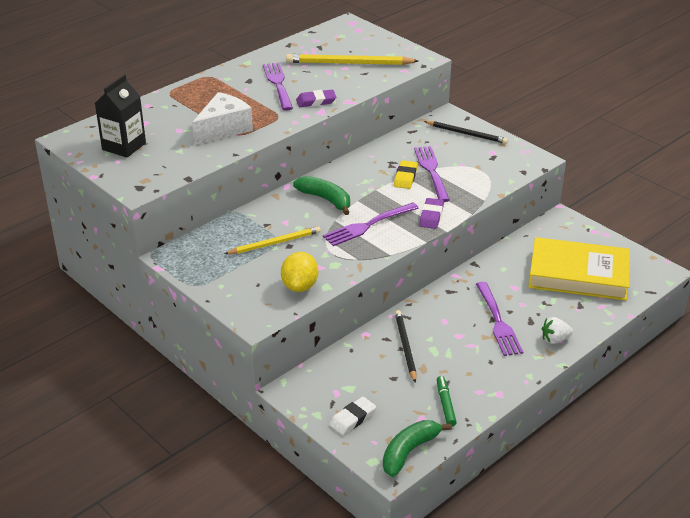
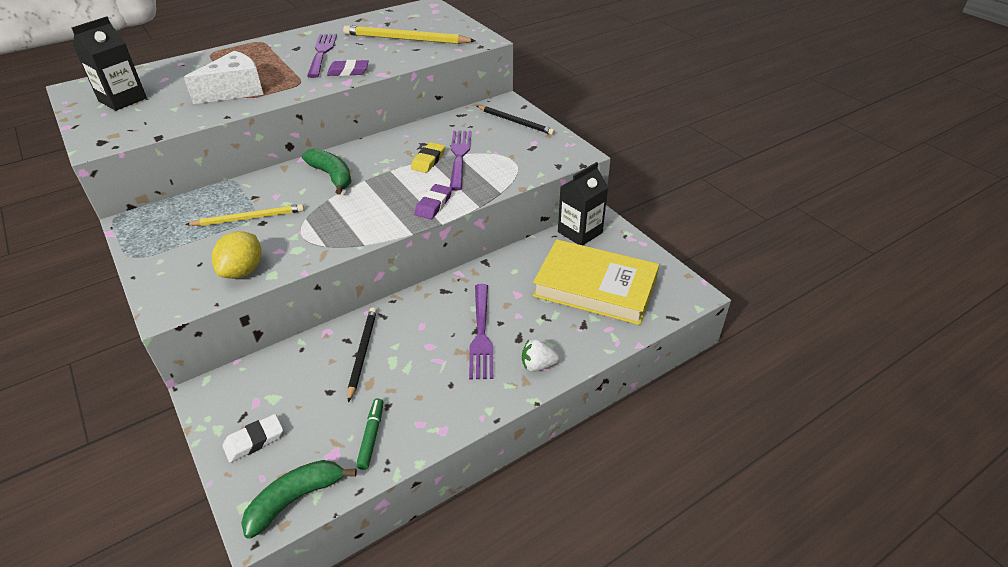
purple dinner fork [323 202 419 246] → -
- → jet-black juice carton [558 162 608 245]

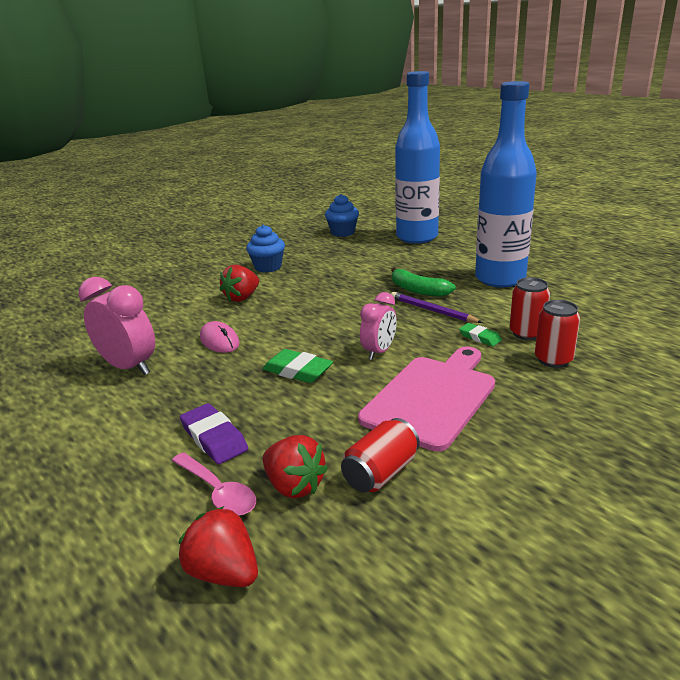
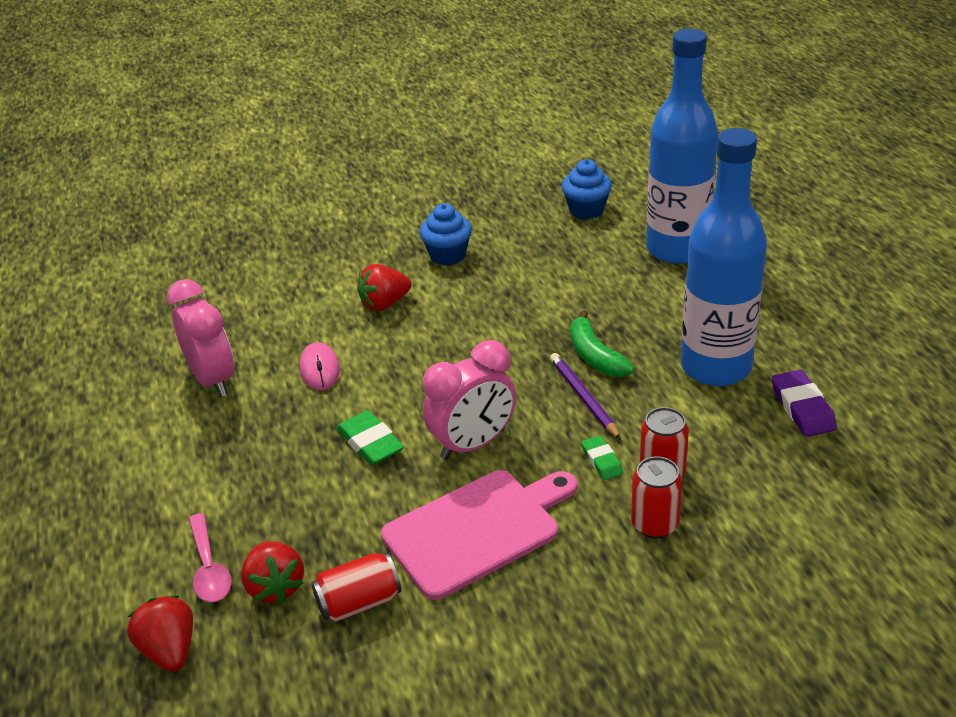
purple gum eraser [180 403 248 464] → purple gum eraser [772 370 837 437], moved
rose-pink alarm clock [360 292 397 360] → rose-pink alarm clock [423 340 516 460], x1.58

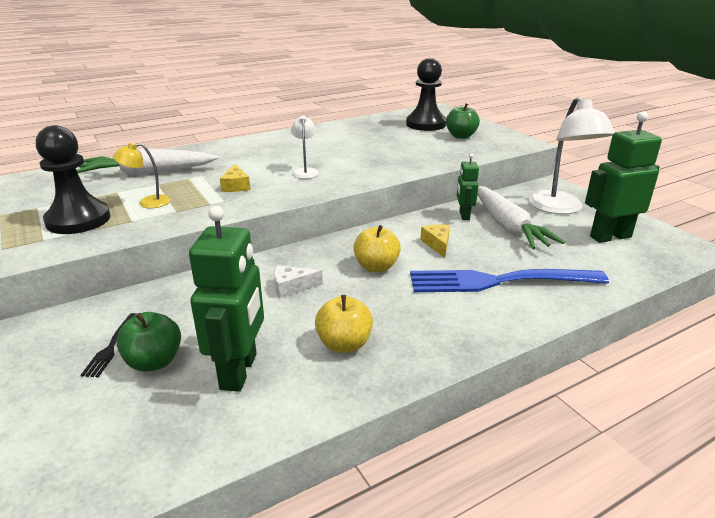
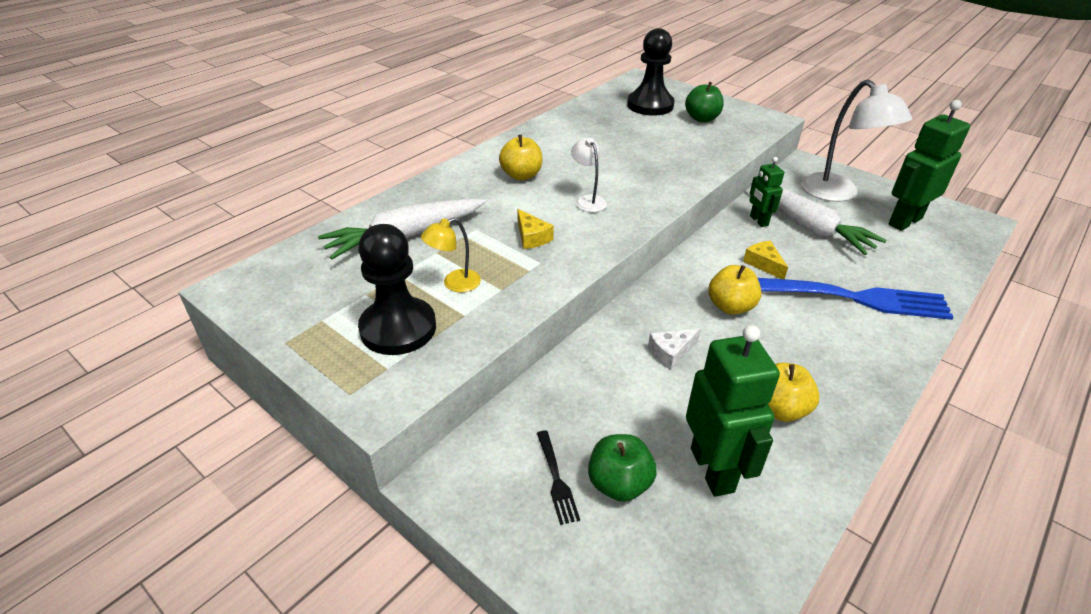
- → bright yellow apple fruit [499 135 542 180]
cobalt dinner fork [410 269 609 292] → cobalt dinner fork [758 278 953 320], 150 degrees counterclockwise

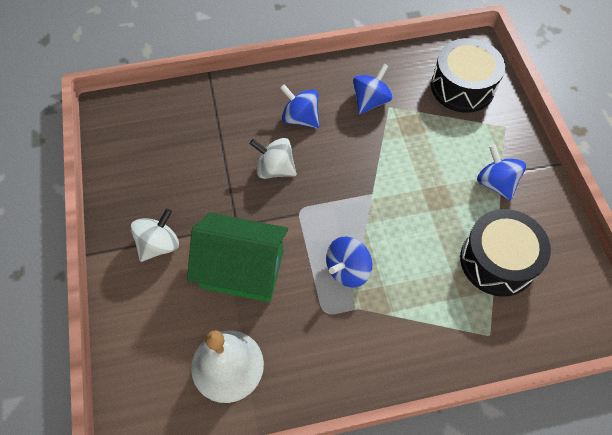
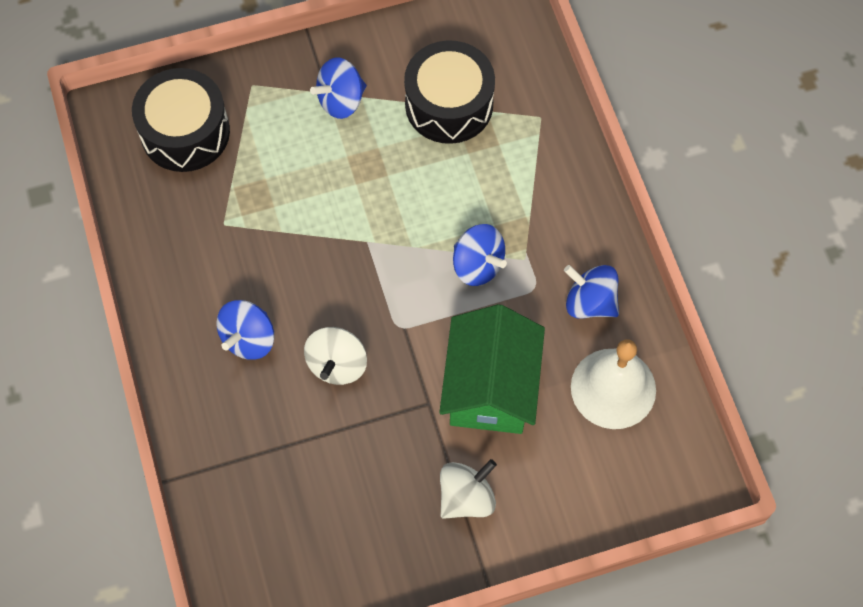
cobalt whirligig [353 64 393 114] → cobalt whirligig [564 265 619 319], moved
white whirligig [131 208 179 262] → white whirligig [440 459 497 519], 105 degrees clockwise

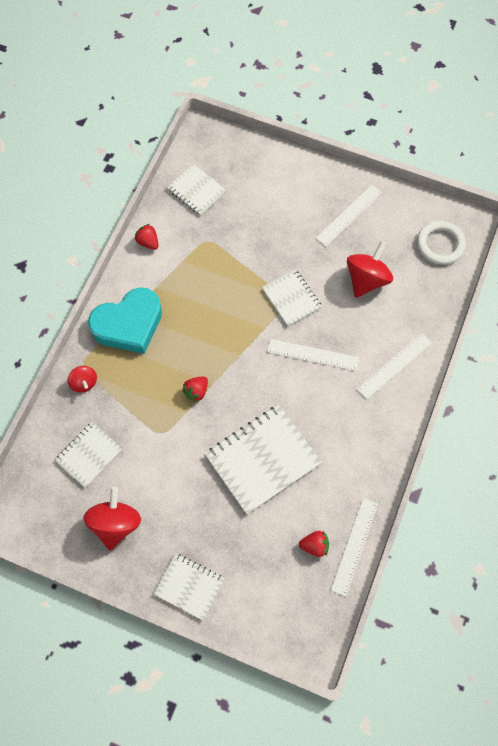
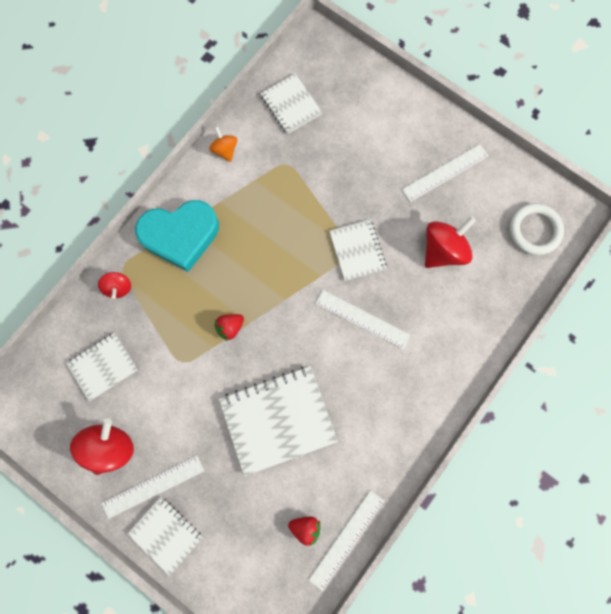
white straightedge [357 333 432 399] → white straightedge [102 455 204 519], moved
red berry [135 224 159 250] → orange-coloured whirligig [209 126 237 162]

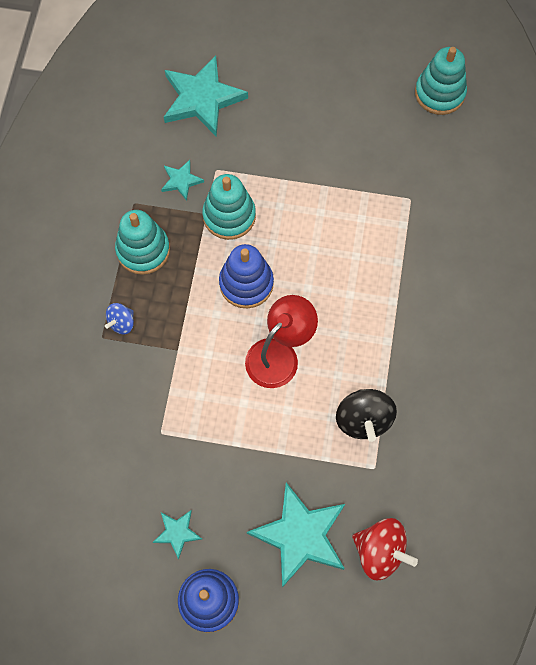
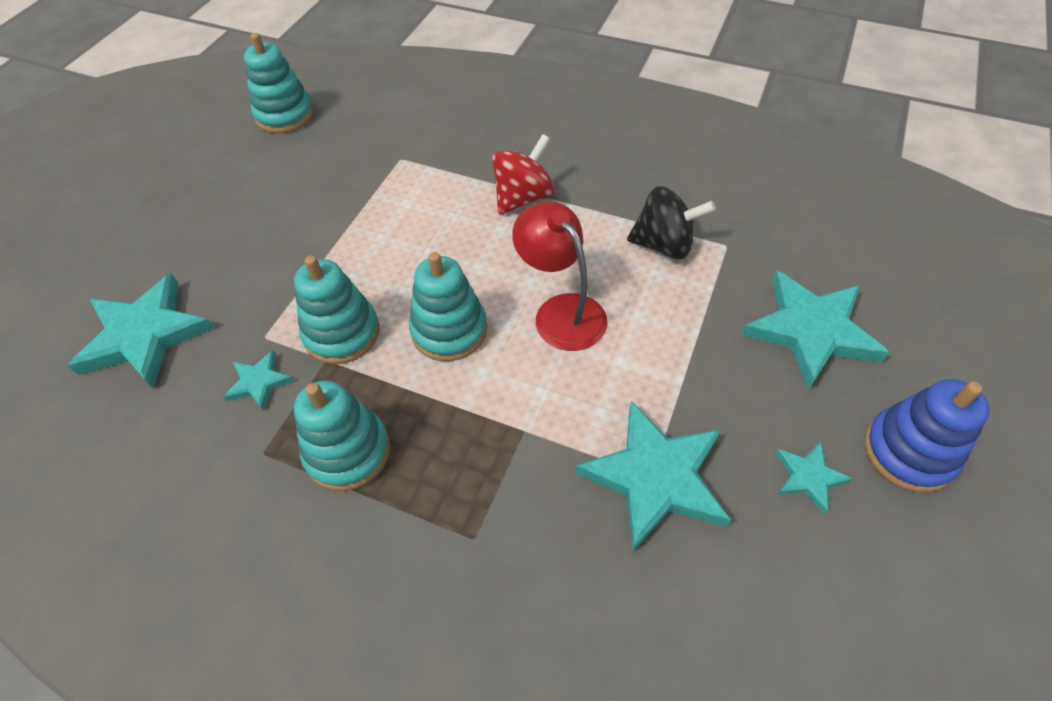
cobalt whirligig [105 303 134 334] → -
- → aqua five-pointed star [575 401 731 551]
red whirligig [352 518 418 580] → red whirligig [492 134 555 215], moved
cobalt ring stacker [219 244 274 308] → aqua ring stacker [409 252 487 361]

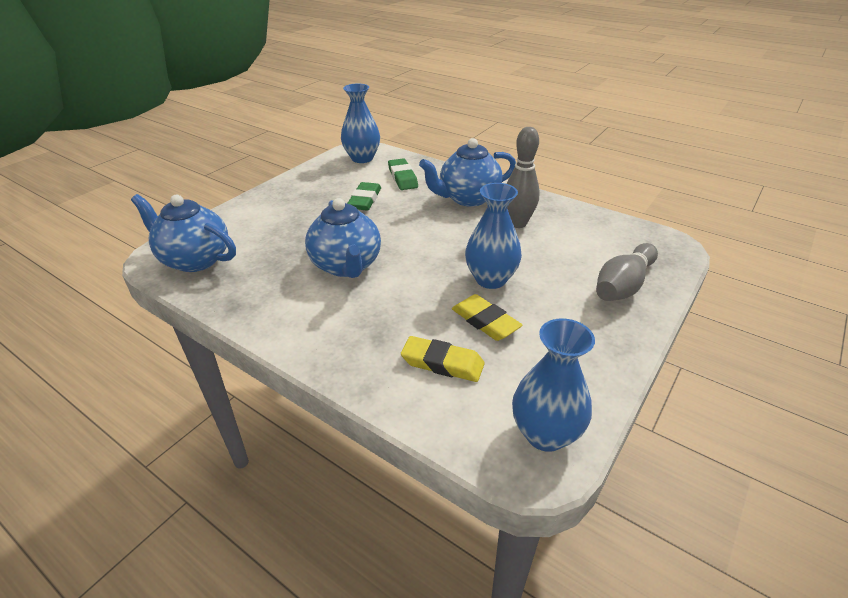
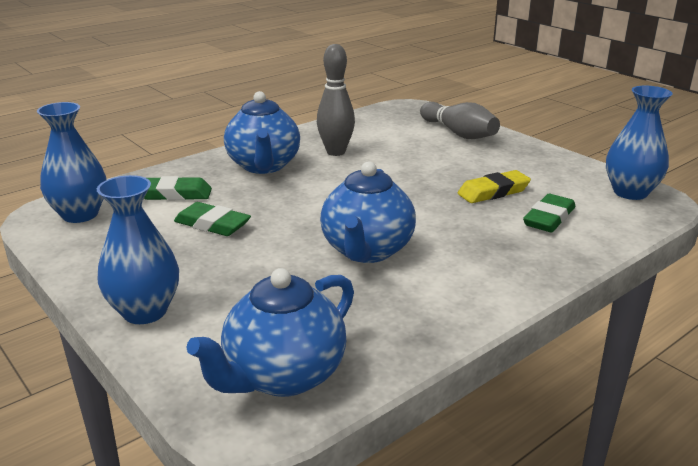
cobalt vase [465 183 522 289] → cobalt vase [97 175 179 324], moved
bright yellow gum eraser [401 336 485 382] → emerald gum eraser [523 194 575 233]
cobalt china teapot [305 198 381 278] → cobalt china teapot [320 161 416 263], 105 degrees clockwise

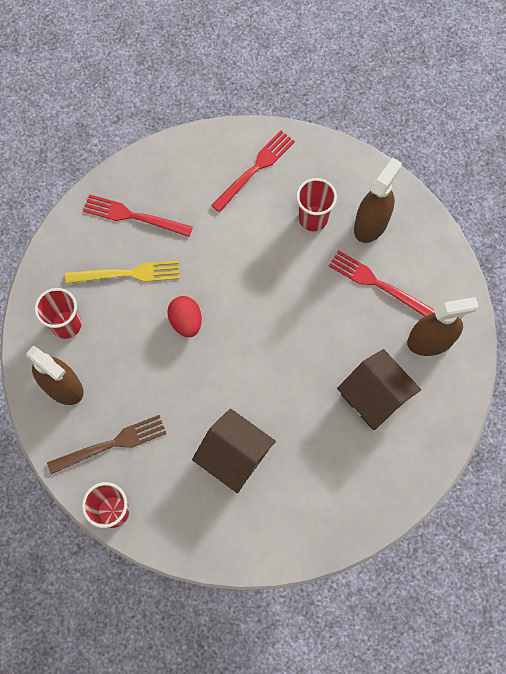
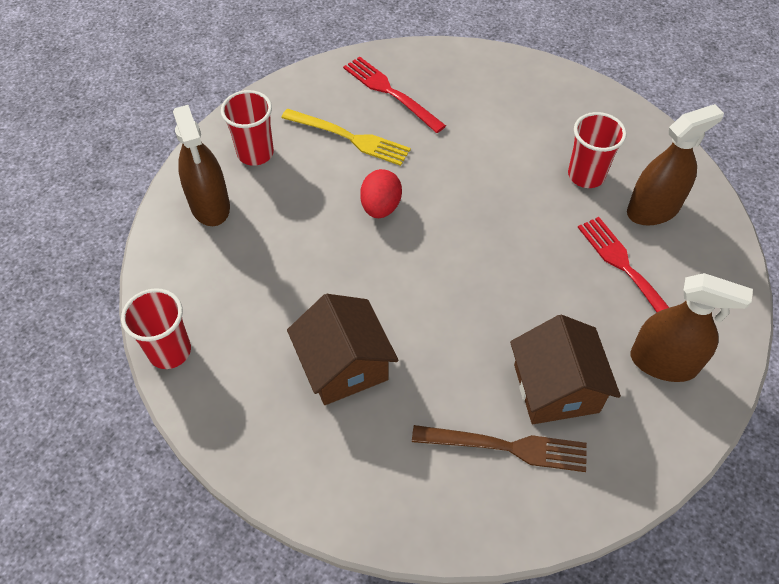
red dinner fork [211 131 295 212] → -
russet dinner fork [47 415 166 474] → russet dinner fork [412 425 587 472], moved

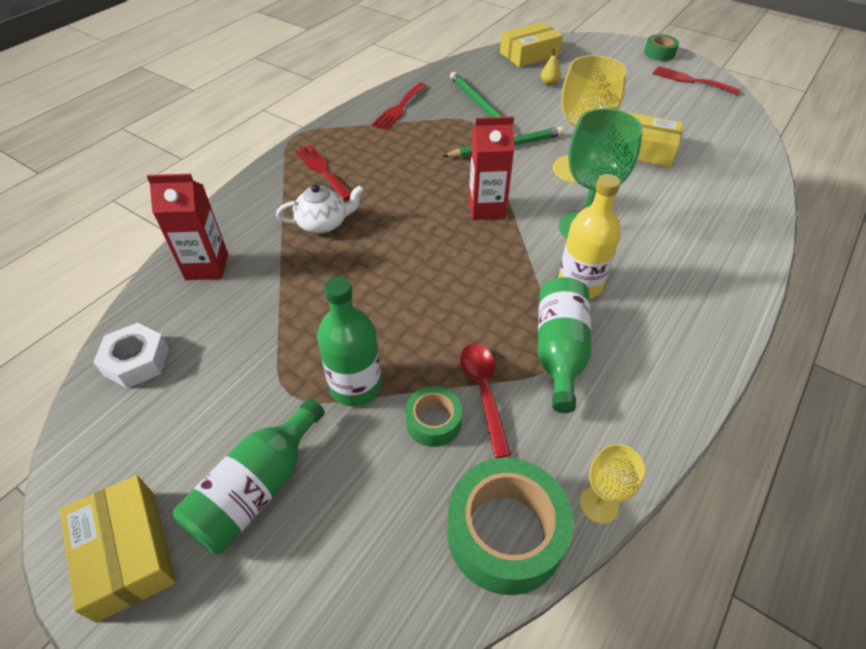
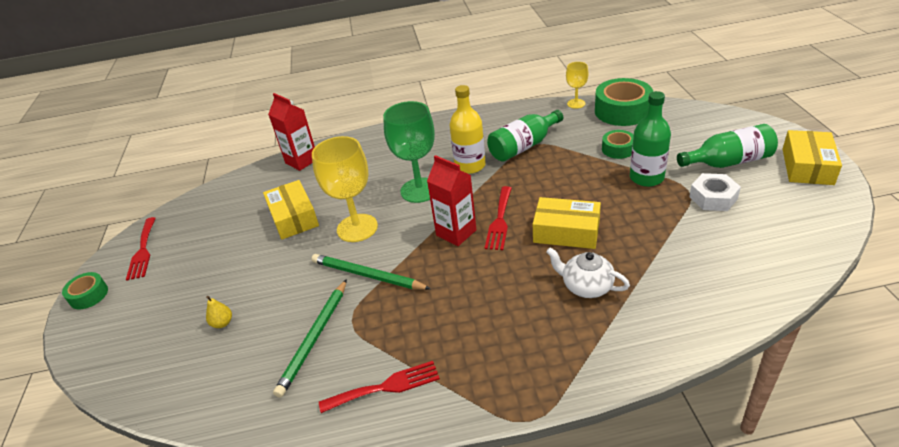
red spoon [460 344 511 458] → -
white nut [93 322 169 389] → white nut [689 173 741 211], moved
red juice carton [147 174 228 280] → red juice carton [268 93 315 171], moved
red dinner fork [294 145 351 201] → red dinner fork [485 186 512 250], moved
bright yellow box [500 22 563 67] → bright yellow box [533 197 601 249], moved

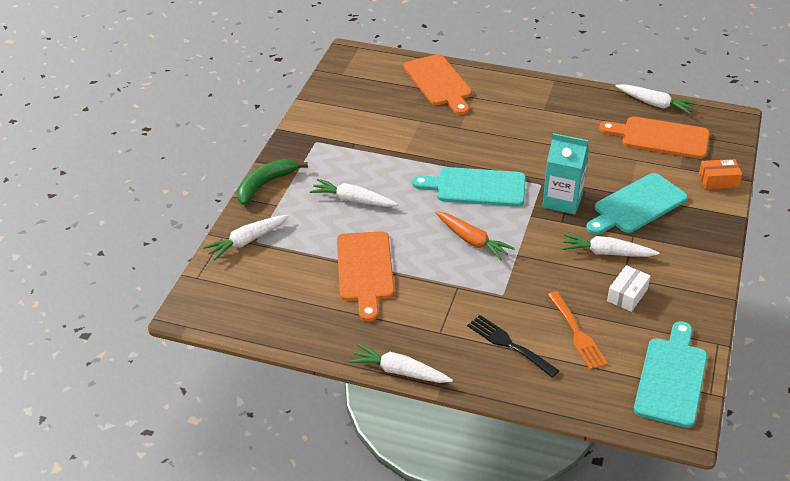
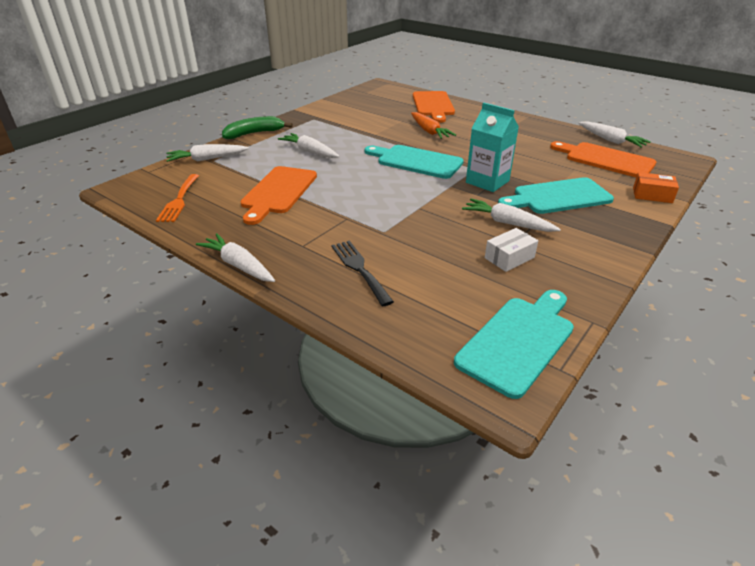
orange-coloured carrot [435 211 515 261] → orange-coloured carrot [411 112 456 139], moved
orange-coloured dinner fork [548 291 608 370] → orange-coloured dinner fork [156 174 199 222], moved

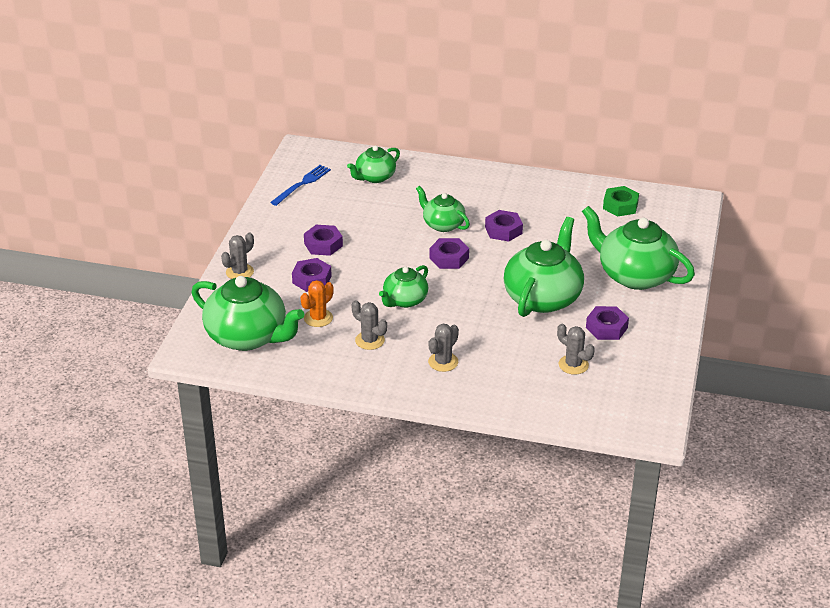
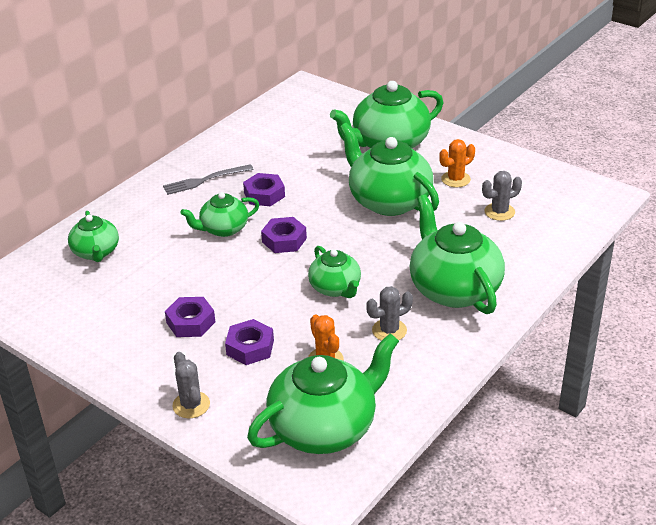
cobalt dinner fork [270 165 331 206] → -
emerald nut [603 186 639 216] → -
- → gray dinner fork [163 164 254 195]
gray cactus [428 324 459 372] → emerald china teapot [409 194 505 314]
purple nut [586 306 629 340] → orange-coloured cactus [439 139 475 187]

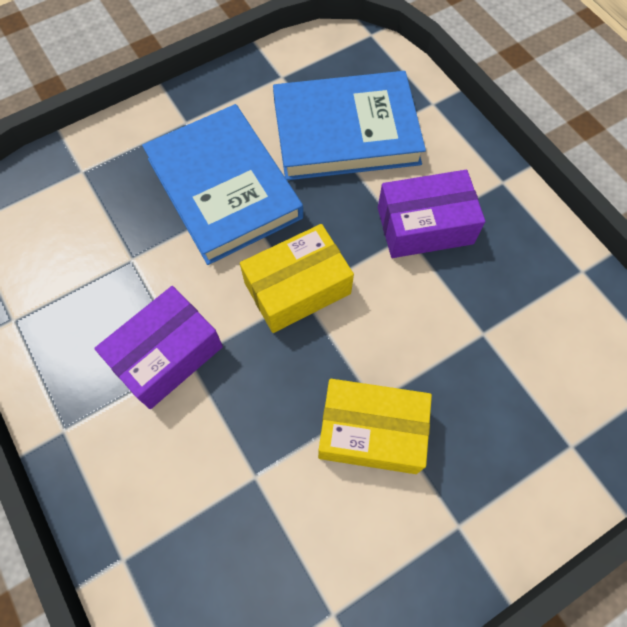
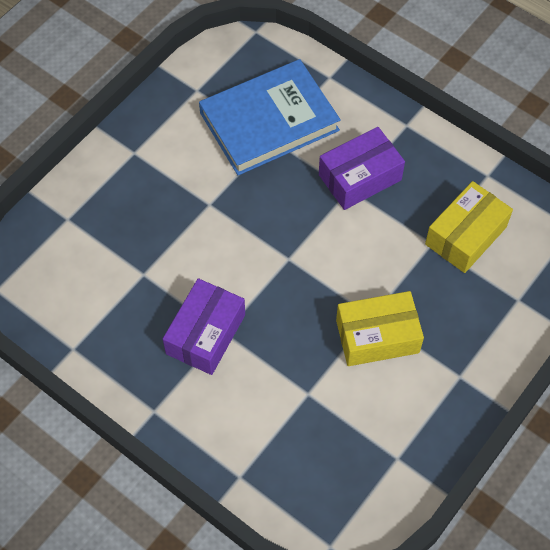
cobalt hardcover [142 104 303 265] → -
bright yellow box [240 224 354 333] → bright yellow box [425 181 513 273], moved

